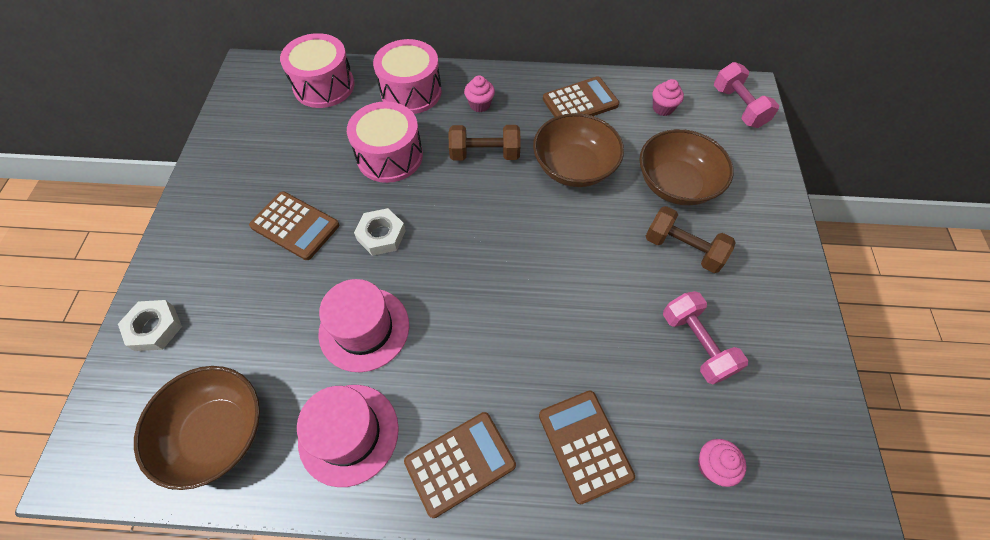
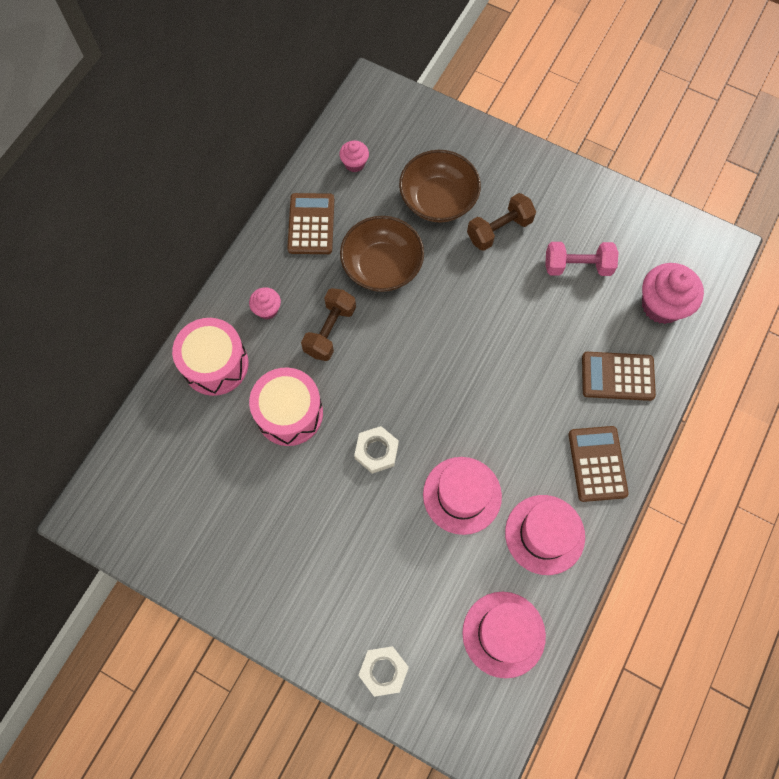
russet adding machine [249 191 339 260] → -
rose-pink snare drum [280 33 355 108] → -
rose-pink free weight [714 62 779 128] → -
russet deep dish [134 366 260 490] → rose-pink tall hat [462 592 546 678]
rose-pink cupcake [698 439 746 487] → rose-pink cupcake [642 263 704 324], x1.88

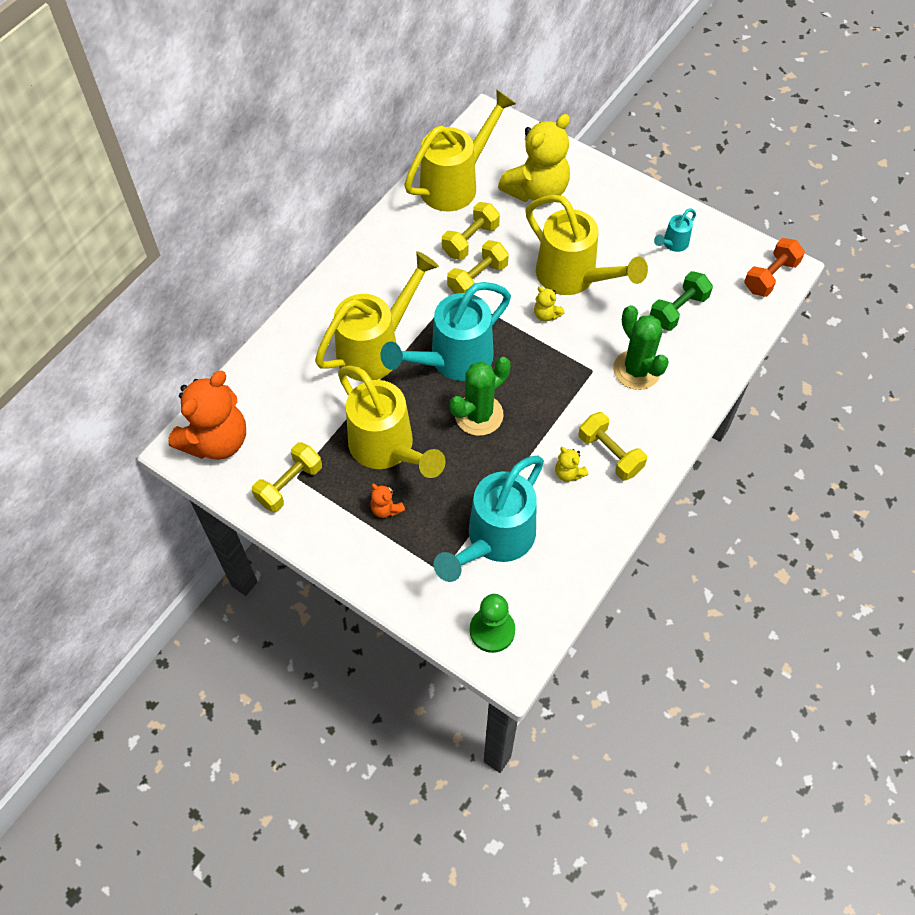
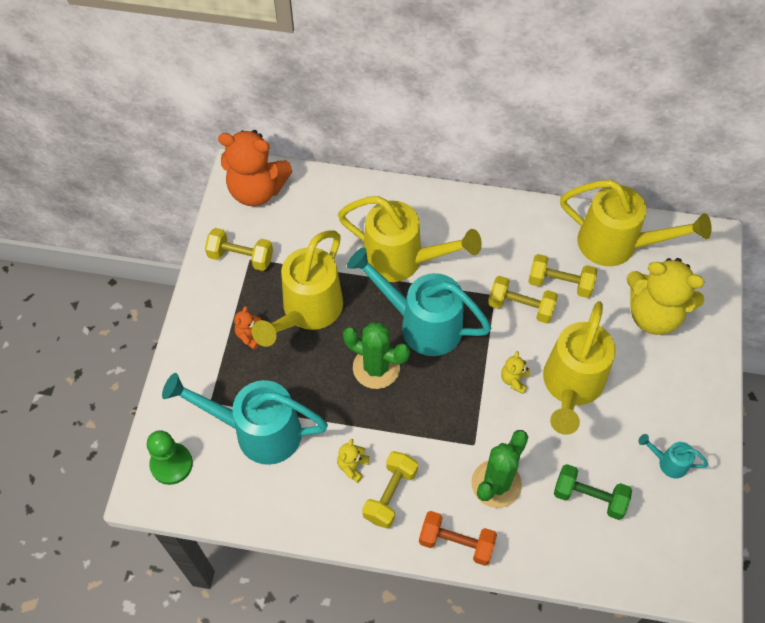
orange-coloured free weight [744 238 805 297] → orange-coloured free weight [419 511 497 566], moved

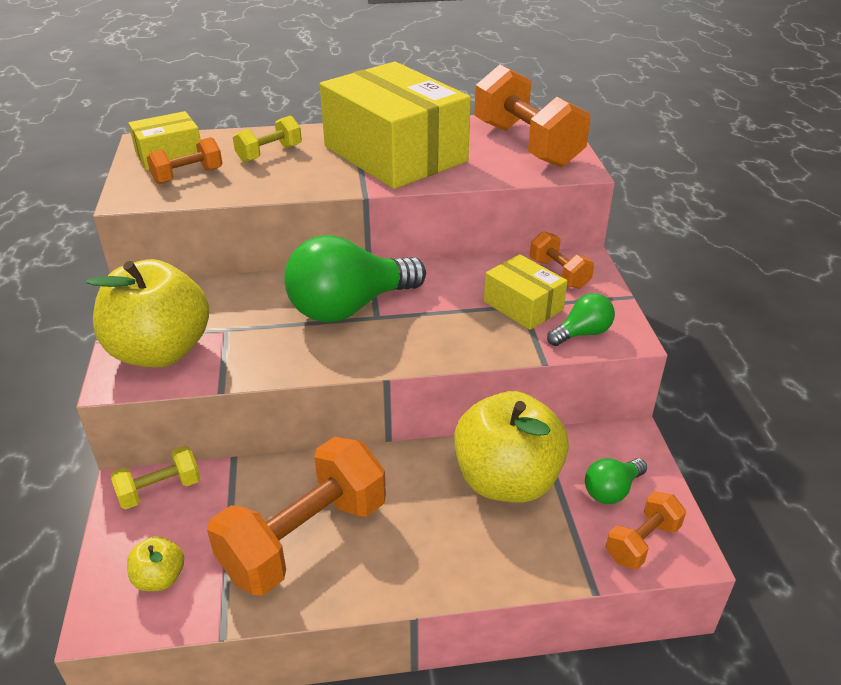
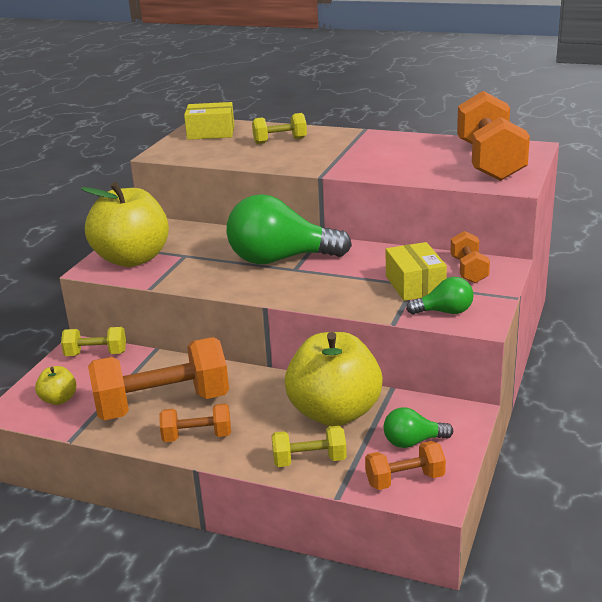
bright yellow box [320 62 471 189] → -
- → bright yellow free weight [271 426 347 467]
orange-coloured free weight [147 137 222 184] → orange-coloured free weight [159 403 231 442], moved

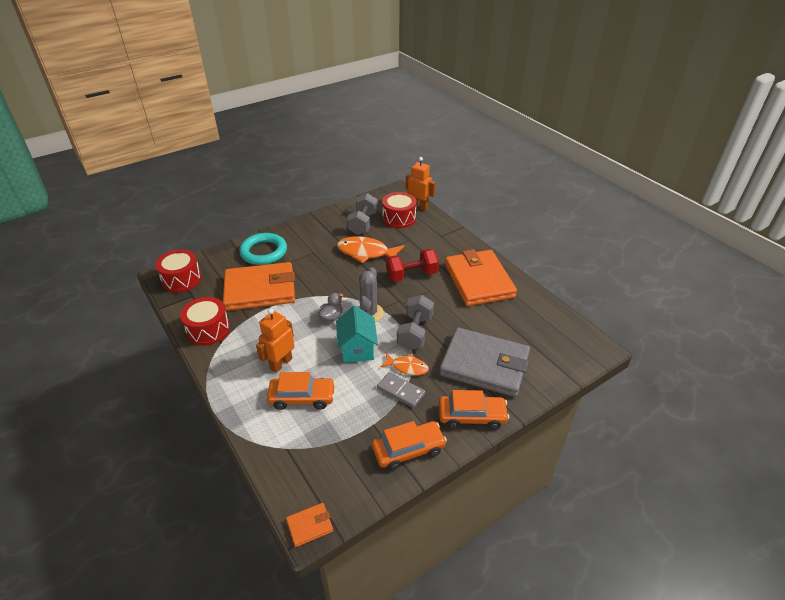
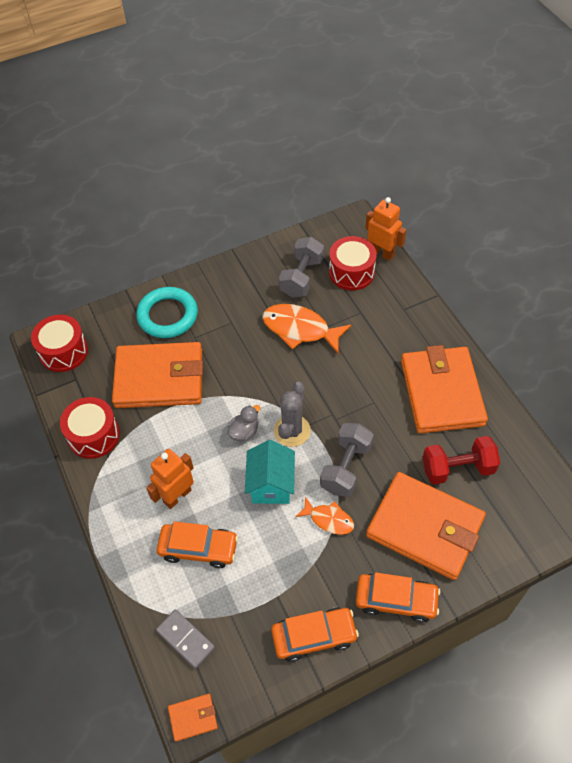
gray domino piece [377 372 425 408] → gray domino piece [156 610 215 669], moved
red free weight [386 249 439 282] → red free weight [423 436 500 485], moved
gray billfold [439 327 530 397] → orange-coloured billfold [366 472 486 580]

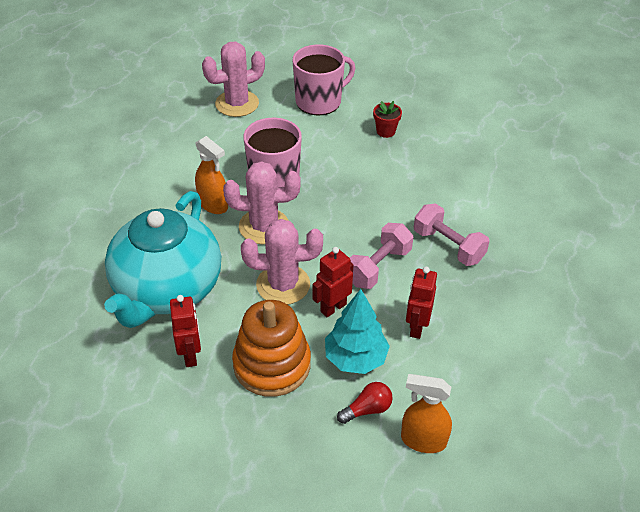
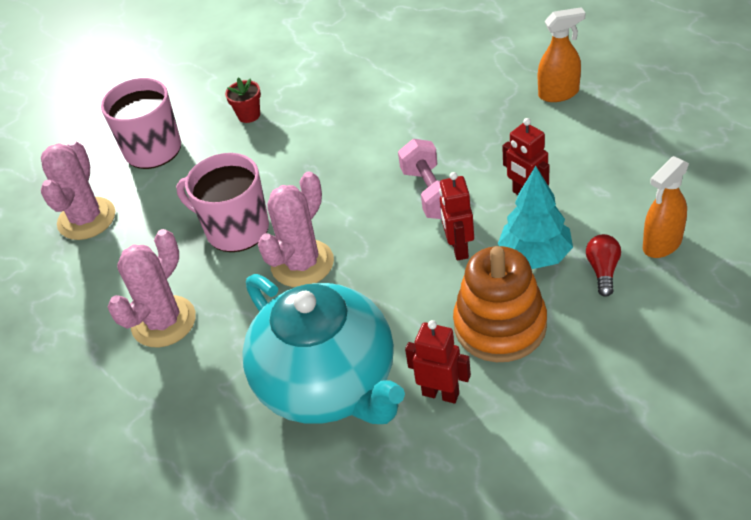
rose-pink free weight [414 203 490 266] → -
orange-coloured spray bottle [195 136 228 214] → orange-coloured spray bottle [538 7 585 102], moved
rose-pink cactus [241 219 323 305] → rose-pink cactus [108 229 196 348], moved

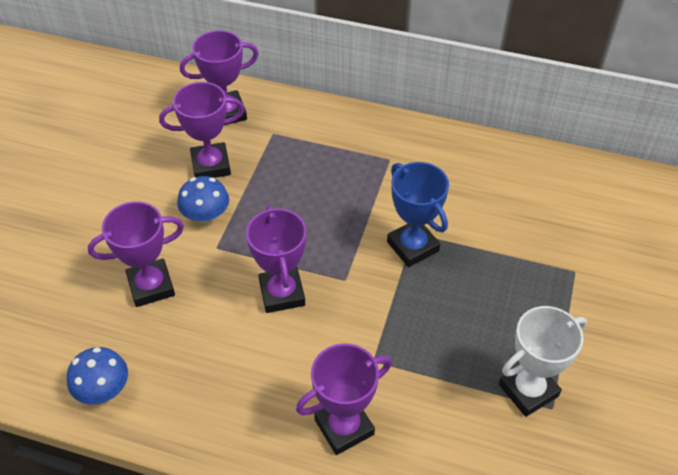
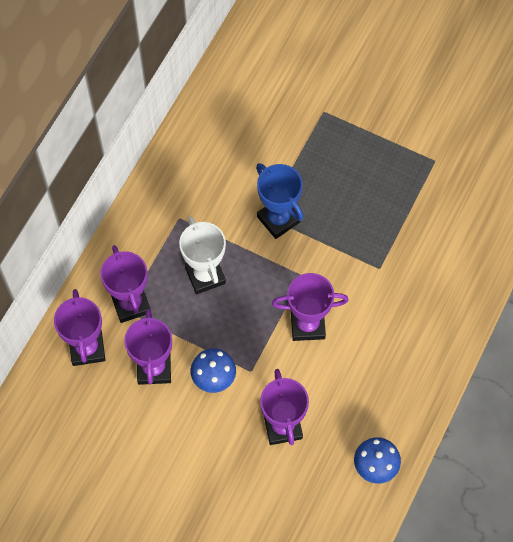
purple trophy [296 343 392 455] → purple trophy [100 245 151 323], moved
white trophy [499 306 587 417] → white trophy [179 216 226 294], moved
cobalt trophy [387 162 449 267] → cobalt trophy [256 163 303 239], 75 degrees clockwise

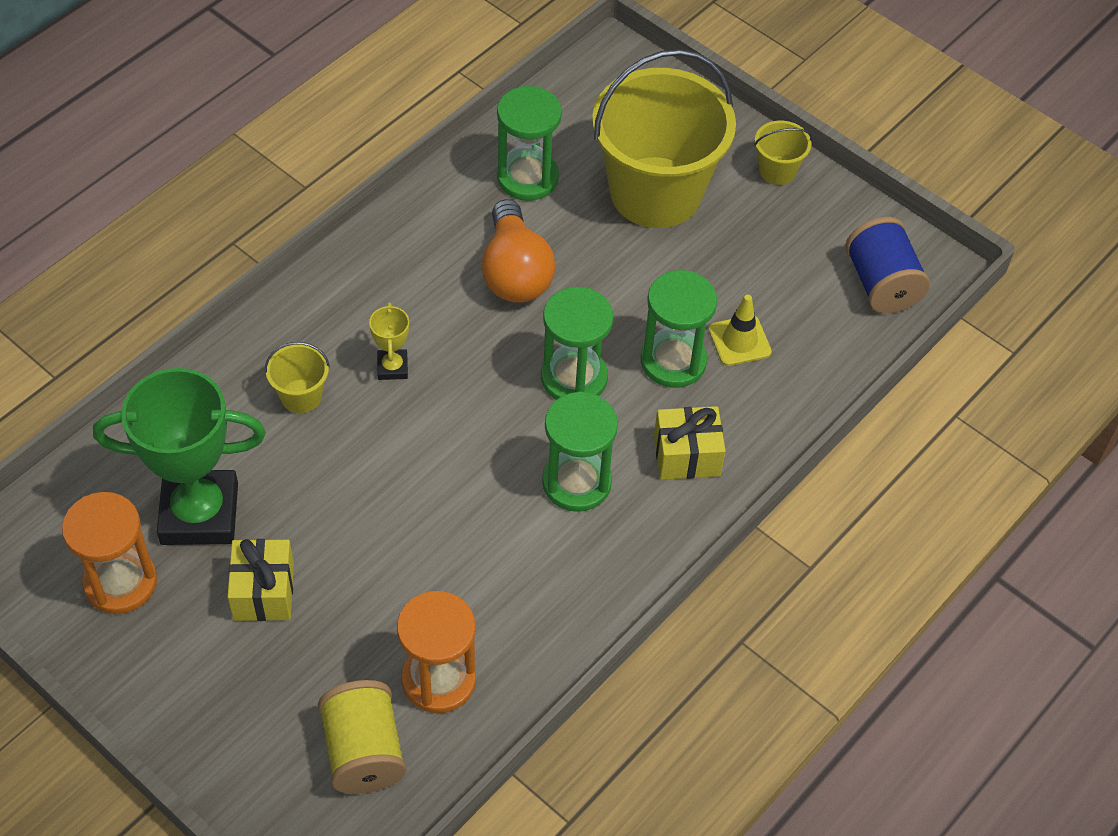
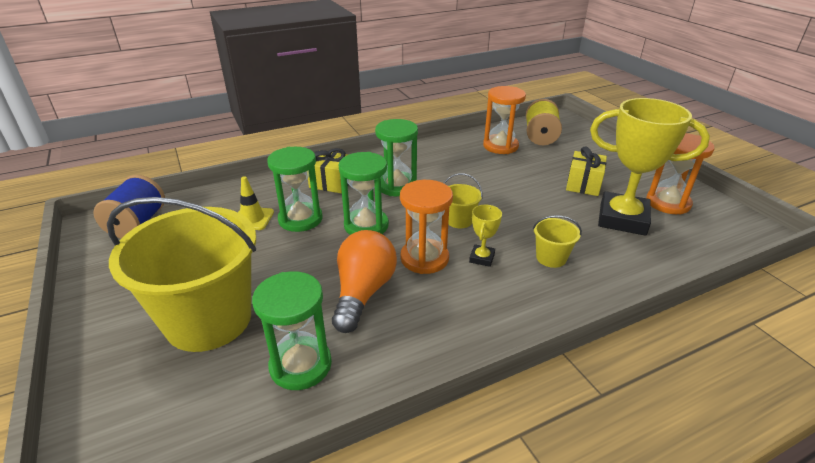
- → orange-coloured hourglass [400 180 453 274]
bright yellow bucket [754 121 812 185] → bright yellow bucket [444 173 483 228], moved
emerald trophy [93 368 266 545] → bright yellow trophy [590 98 710 236]

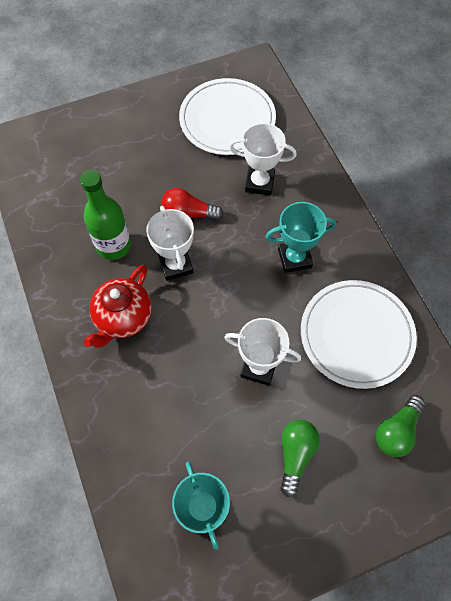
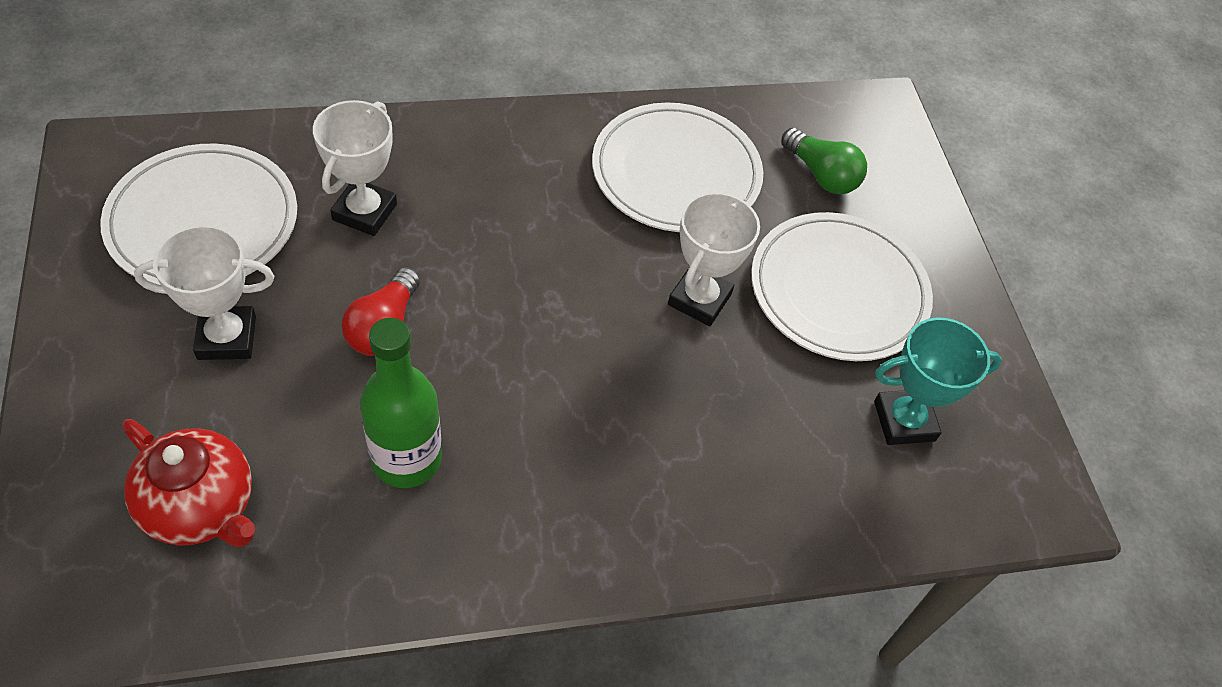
aqua trophy [266 202 336 273] → -
red china teapot [84 265 151 348] → red china teapot [122 419 255 547], moved
white trophy [146 206 194 281] → white trophy [134 225 274 360], moved
emerald bulb [280 420 320 497] → white dinner plate [751 212 933 361]

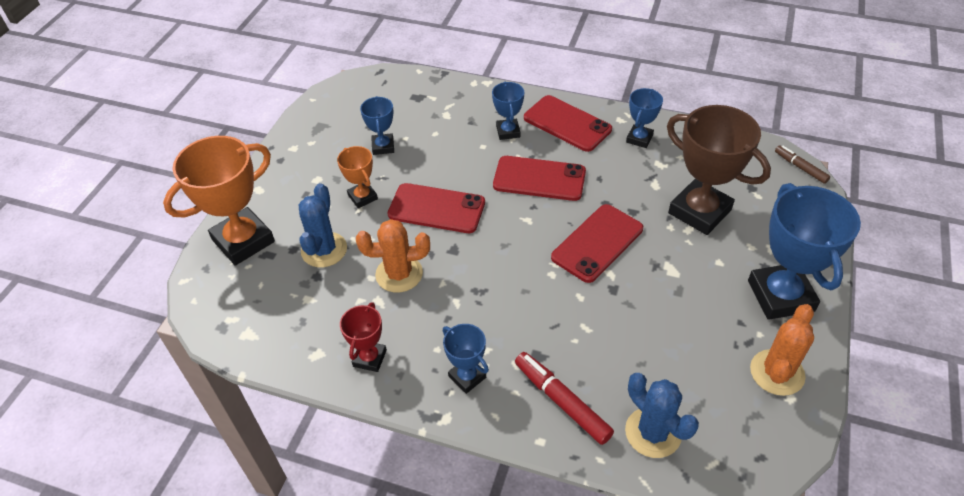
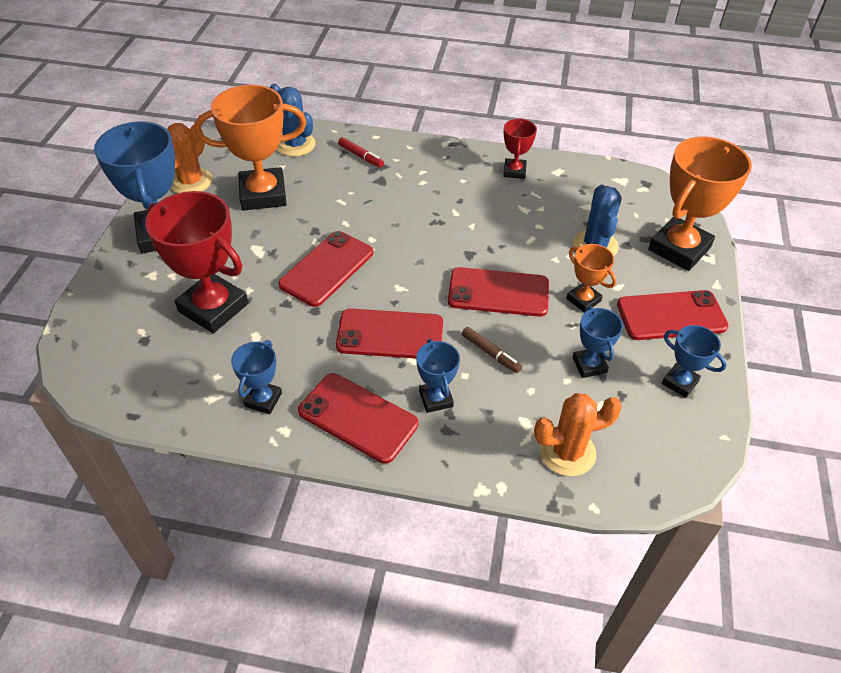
- → orange-coloured trophy [194 85 307 211]
- → red mobile phone [617 290 729 340]
orange-coloured cactus [356 219 430 293] → orange-coloured cactus [534 393 622 476], moved
cobalt trophy [443 324 489 394] → cobalt trophy [662 325 727 398], moved
russet marker pen [775 145 830 184] → russet marker pen [462 327 522 373], moved
russet trophy [667 105 771 235] → red trophy [145 191 248 333]
red marker pen [515 352 614 445] → red marker pen [338 137 384 168], x0.62

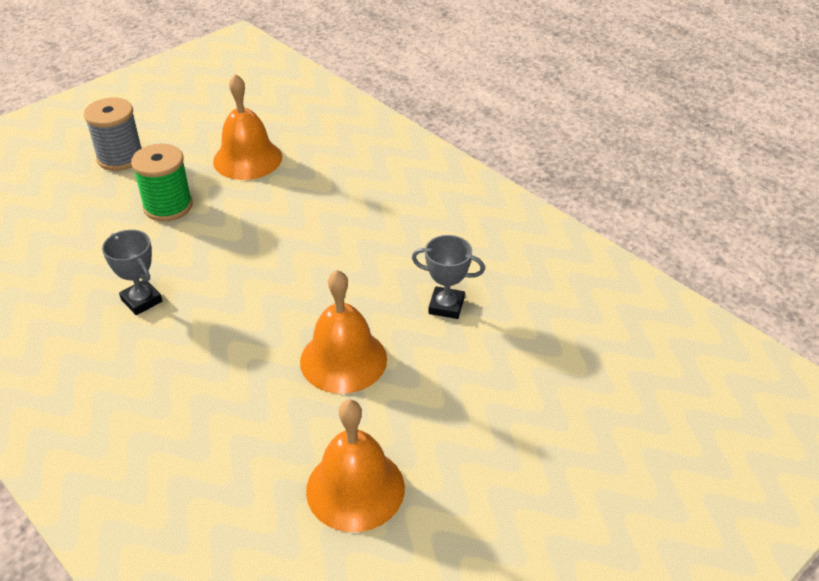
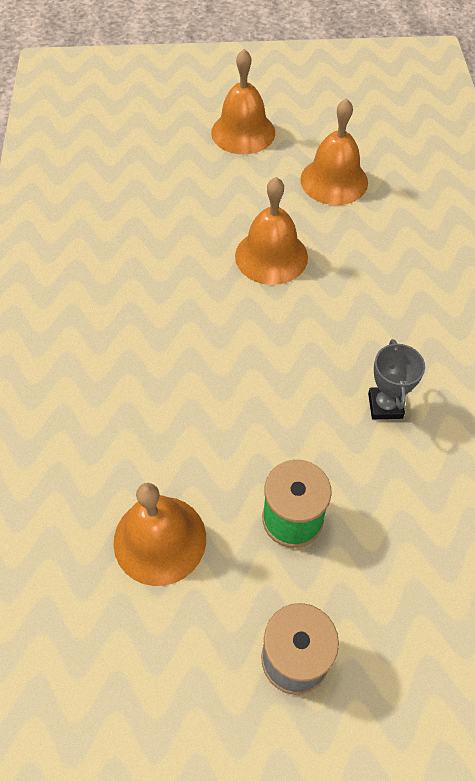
gray trophy [412 235 485 319] → -
- → orange-coloured hand bell [211 49 275 154]

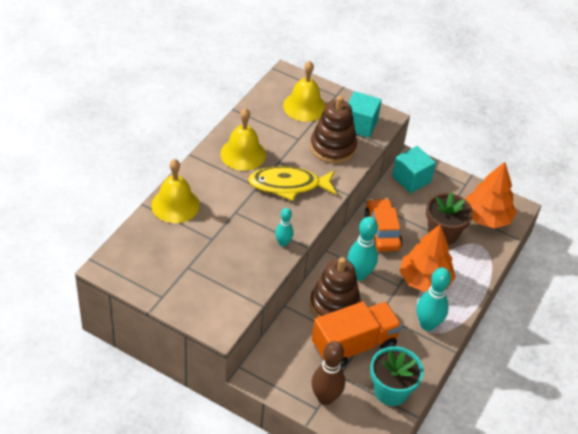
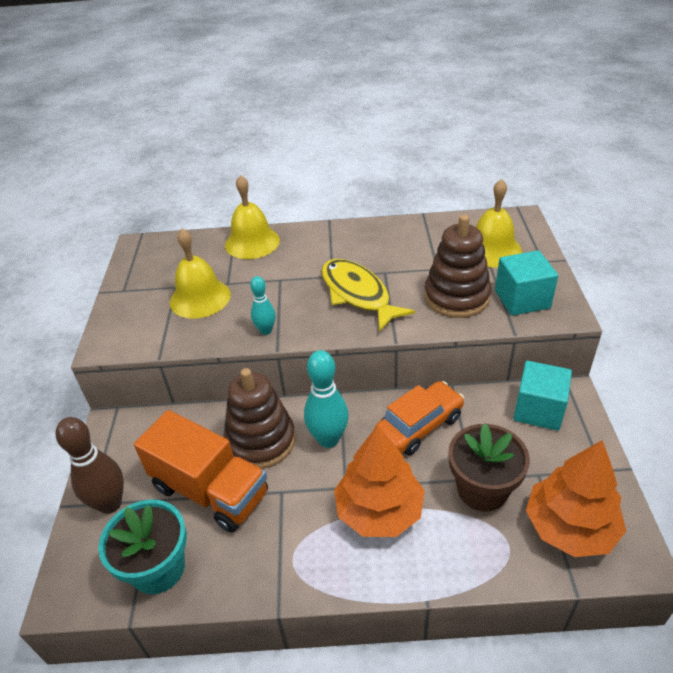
aqua skittle [417 267 451 331] → -
bright yellow hand bell [220 108 266 171] → bright yellow hand bell [170 228 231 319], moved

